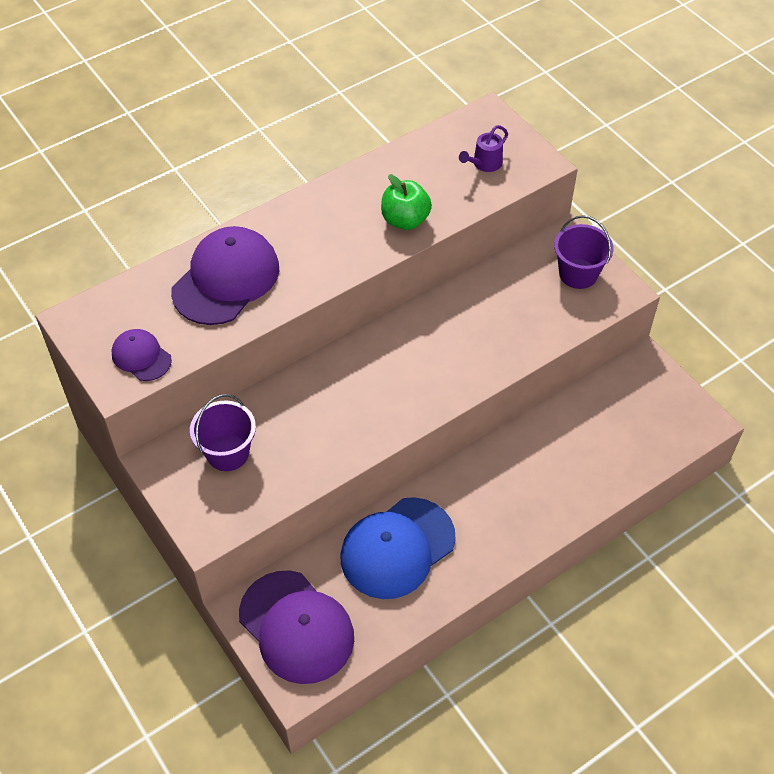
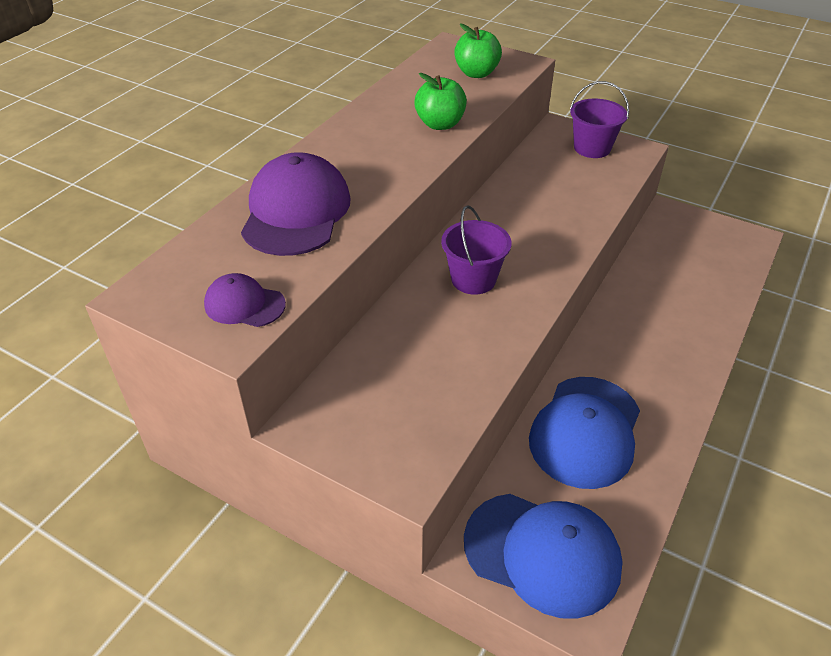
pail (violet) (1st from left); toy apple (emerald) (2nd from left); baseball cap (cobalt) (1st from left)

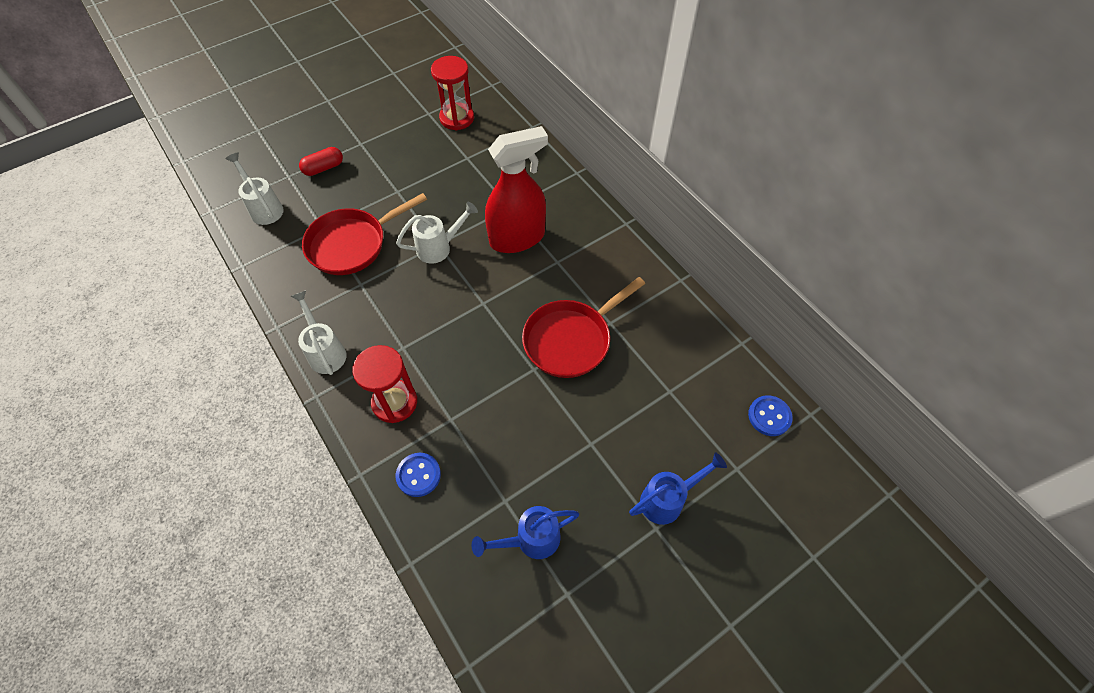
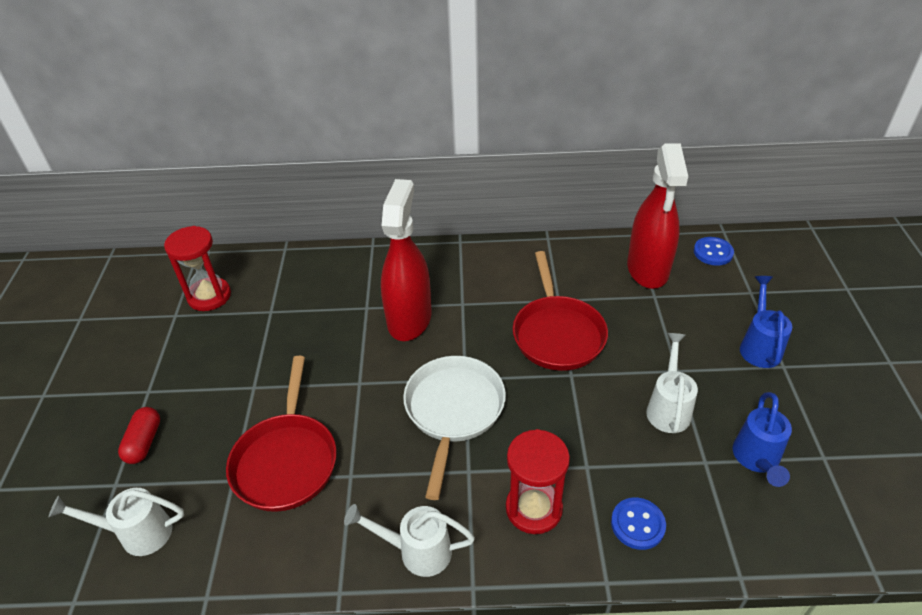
frying pan (white); sprayer (red) (2nd from left); watering pot (white) (3rd from left)

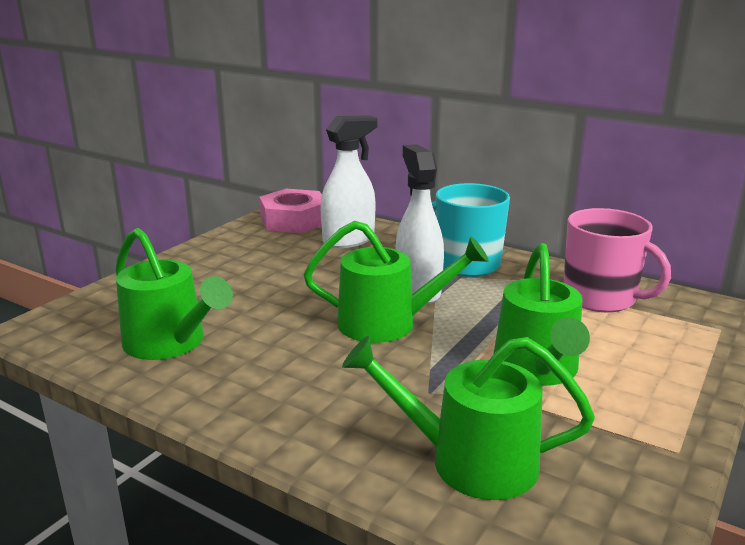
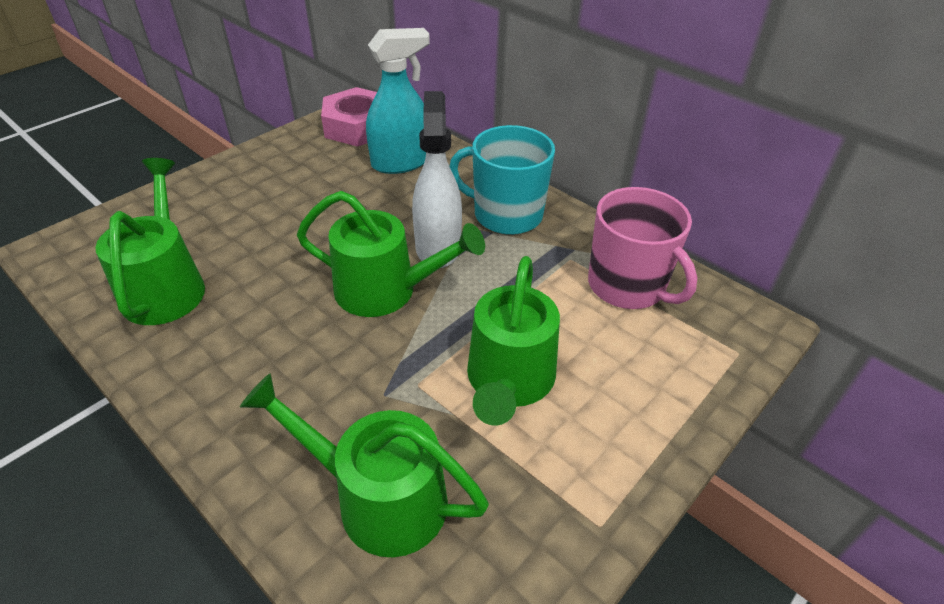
watering pot (emerald) (1st from left); sprayer (teal)

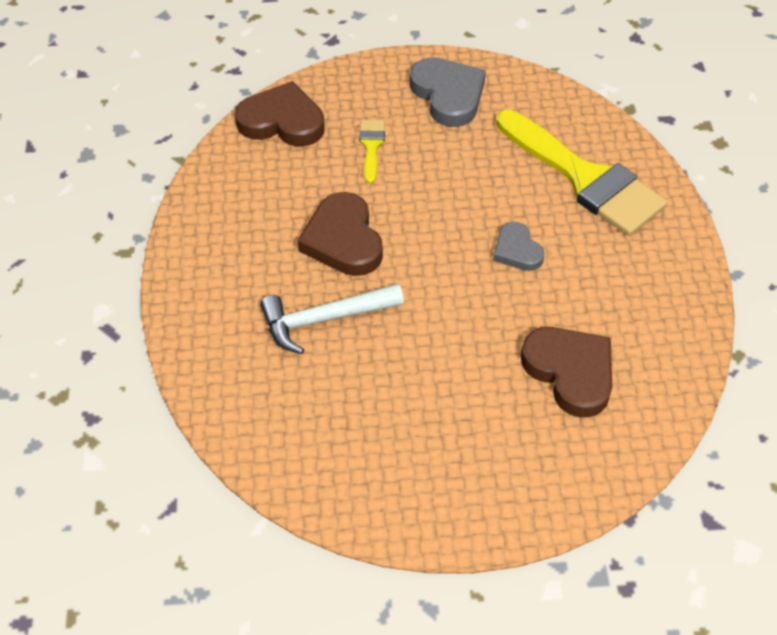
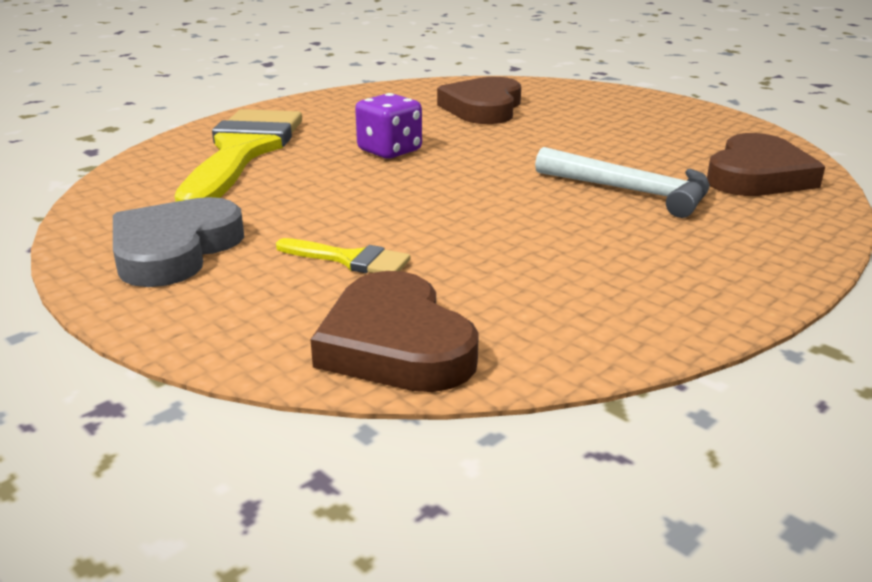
paint brush (golden) (2nd from left); dice (violet); heart (brown) (3rd from left)

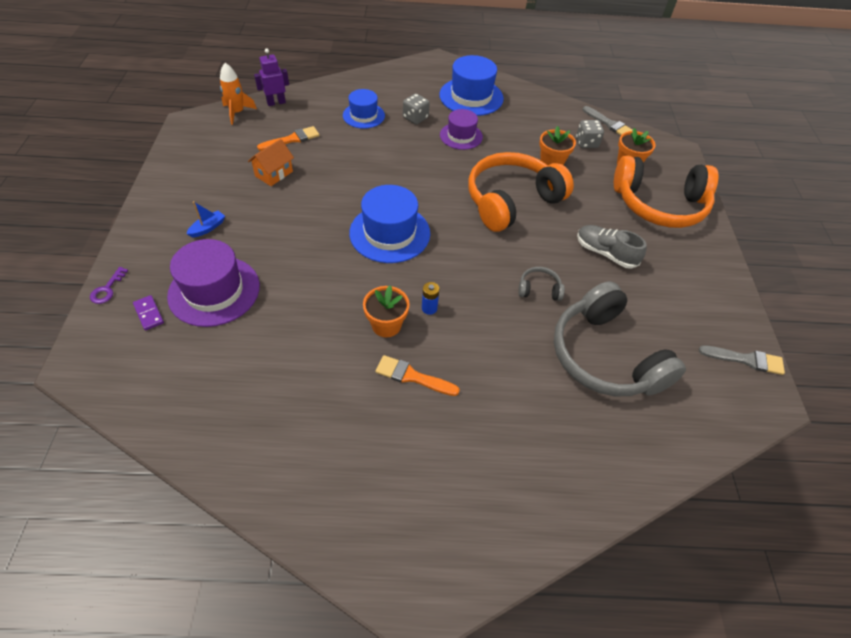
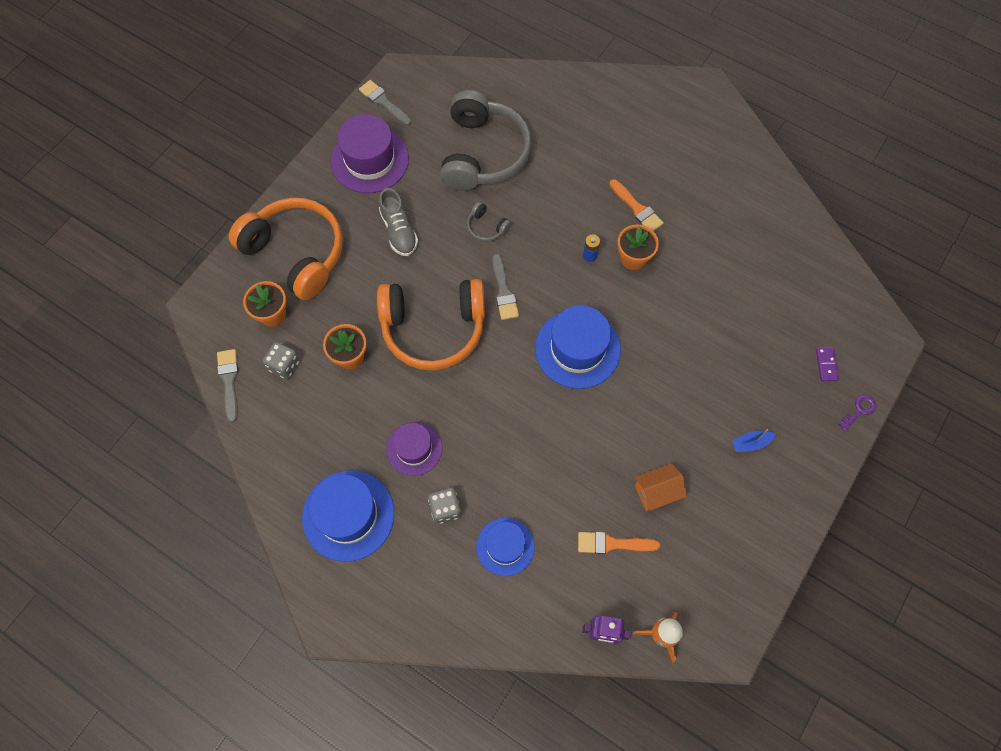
top hat (violet) (1st from left); paint brush (grey) (3rd from left)

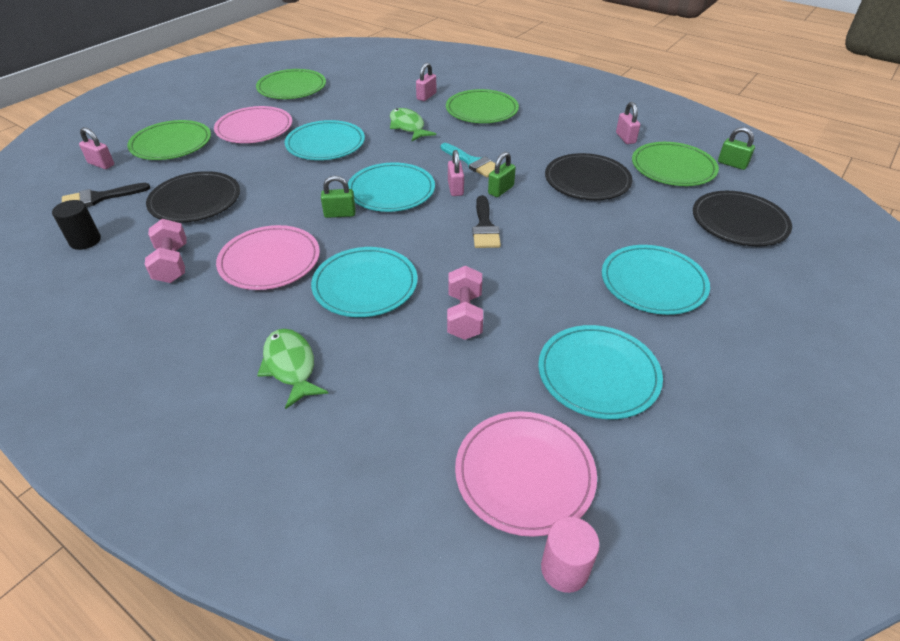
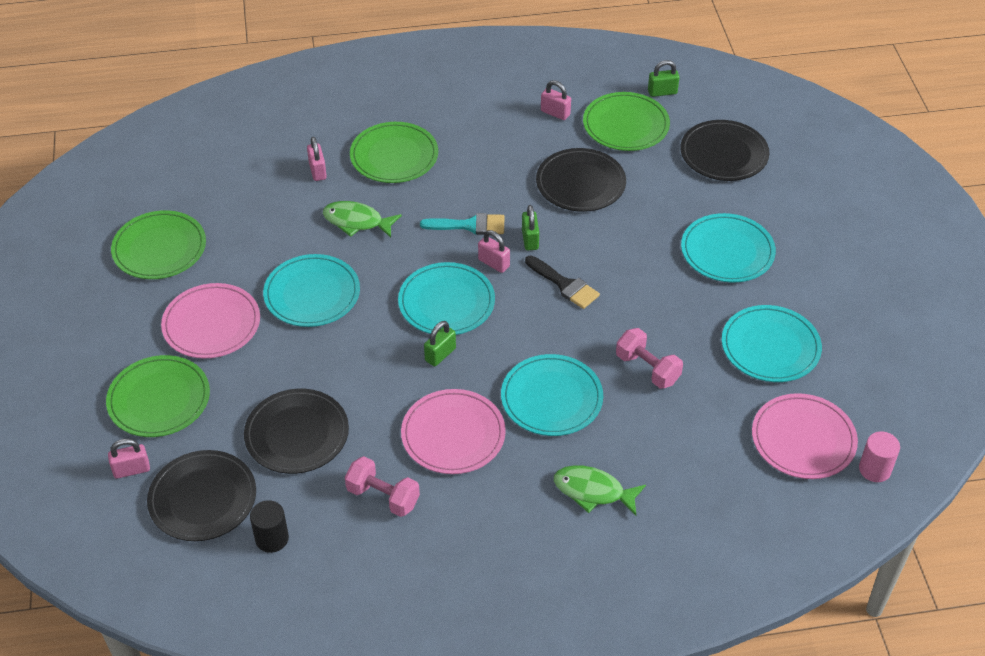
flat dish (black) (1st from left)

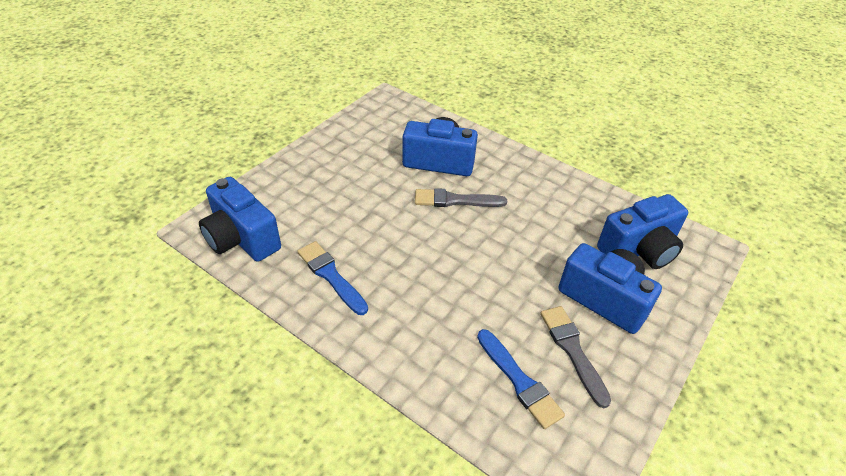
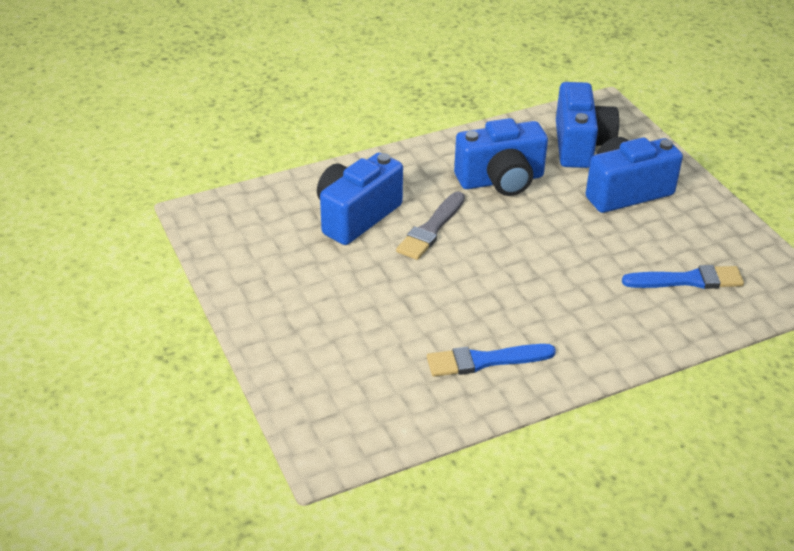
photo camera (cobalt) (2nd from left); paint brush (grey) (2nd from left in the first image)

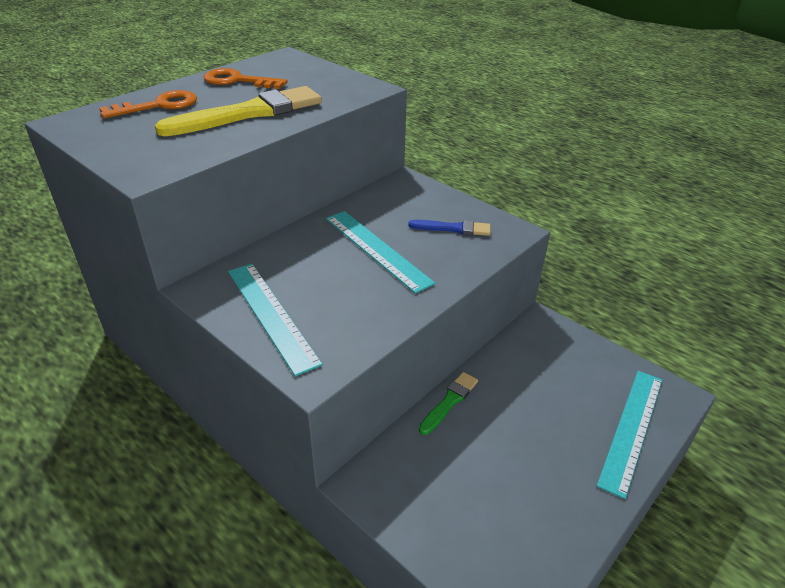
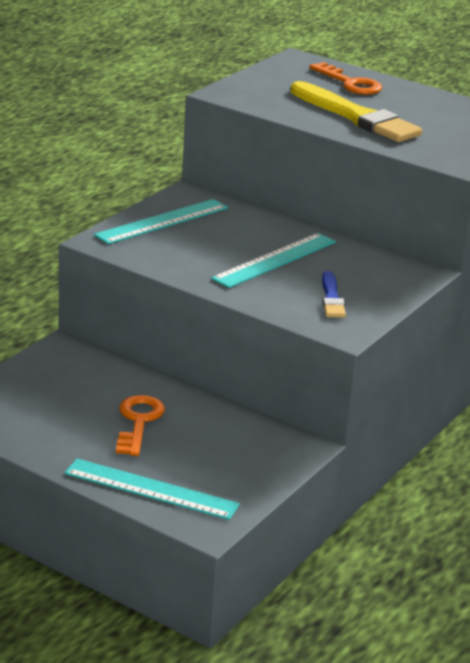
key (orange) (1st from left); paint brush (emerald)

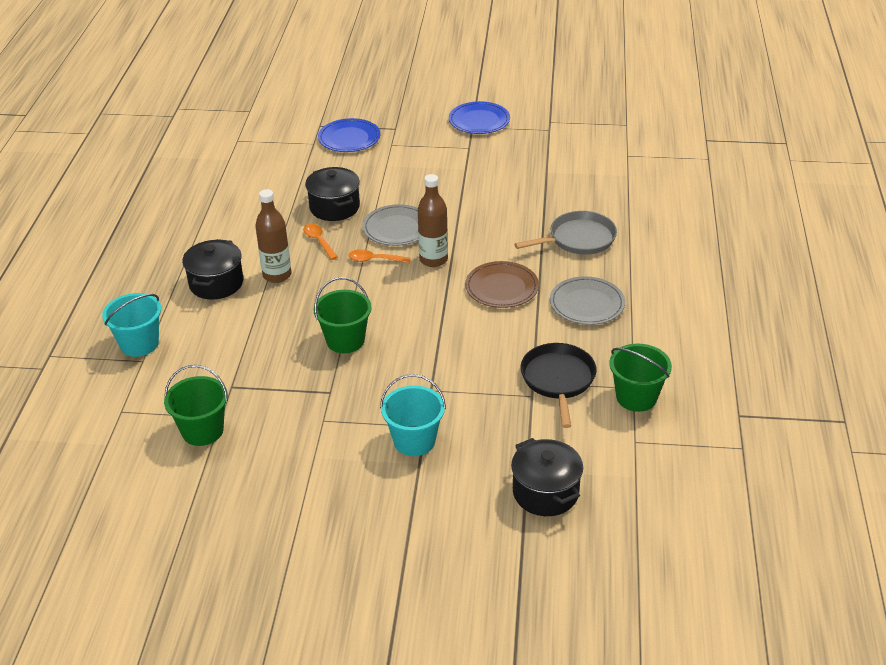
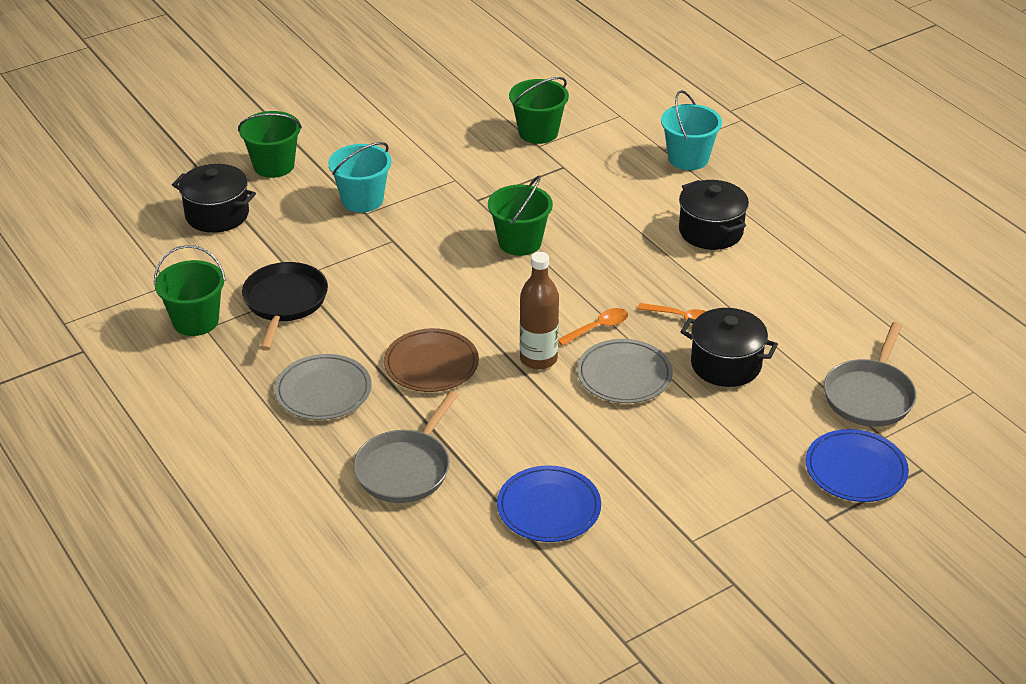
pail (emerald) (2nd from left); frying pan (black); flat dish (cobalt) (1st from left); frying pan (grey) (2nd from left); drink bottle (brown) (1st from left in the first image)

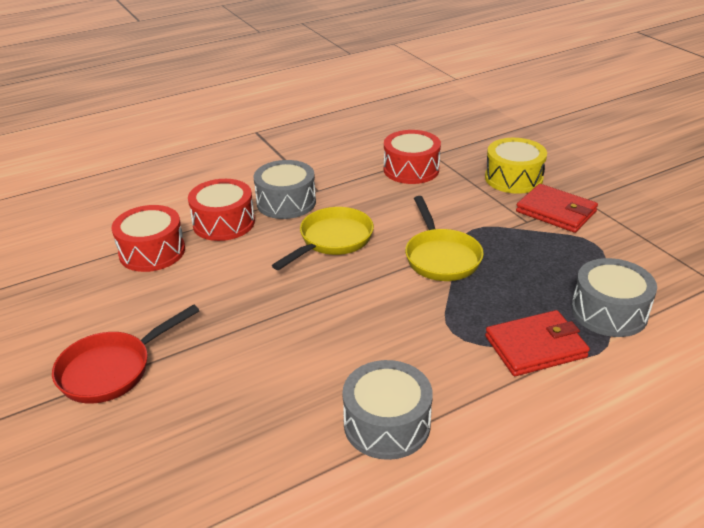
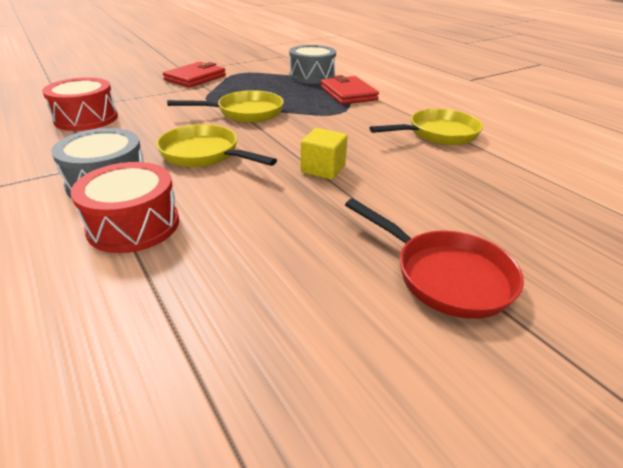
solid cube (golden); frying pan (golden) (3rd from left); drum (red) (1st from left in the first image); drum (golden)

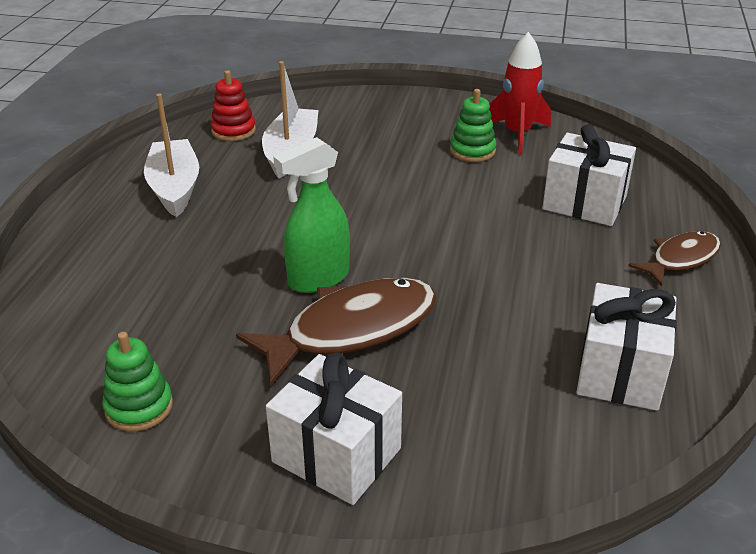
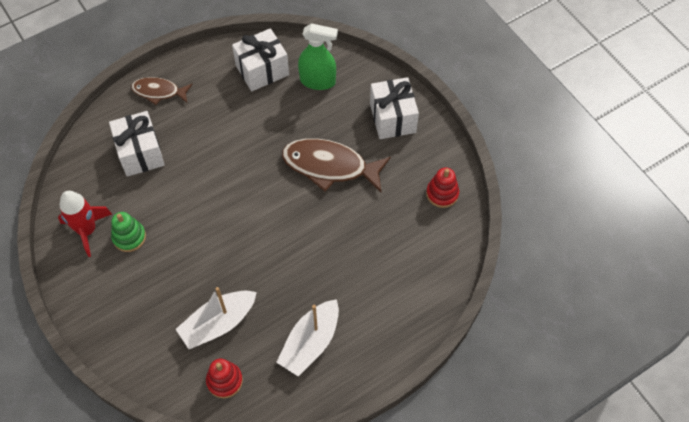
sprayer (emerald); stacking rings (red) (2nd from left)

